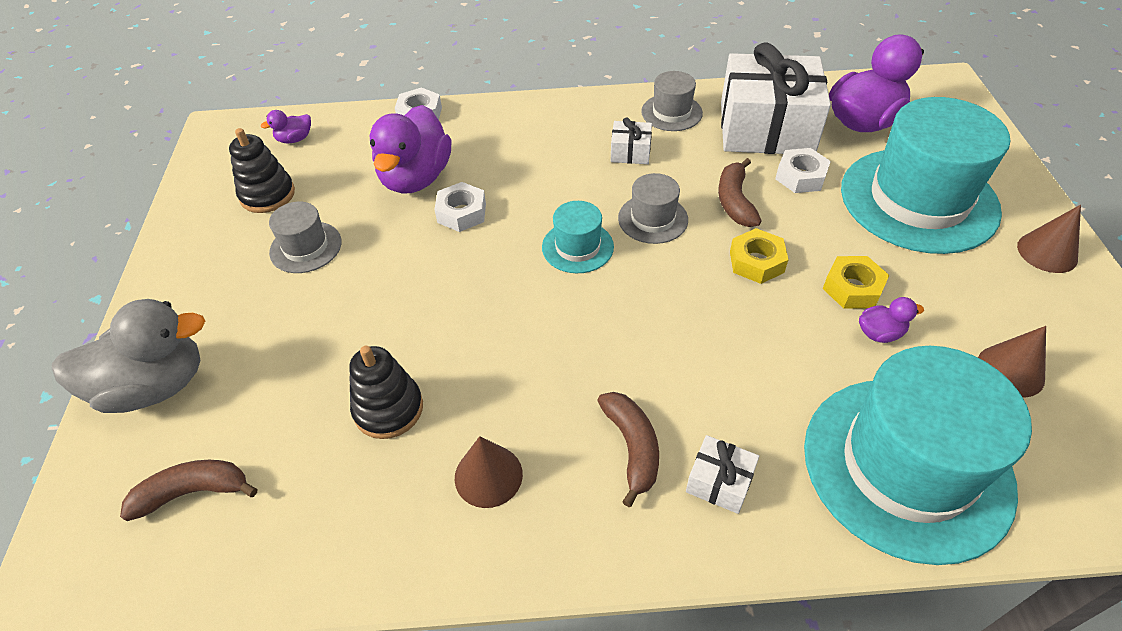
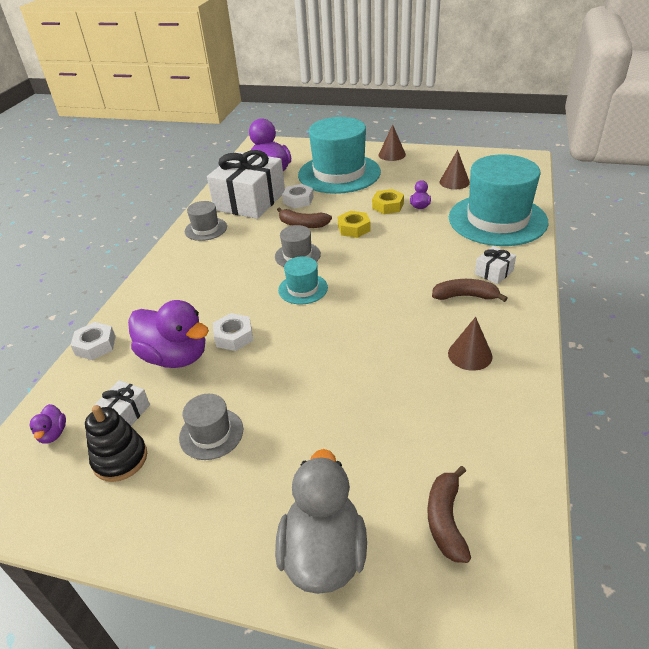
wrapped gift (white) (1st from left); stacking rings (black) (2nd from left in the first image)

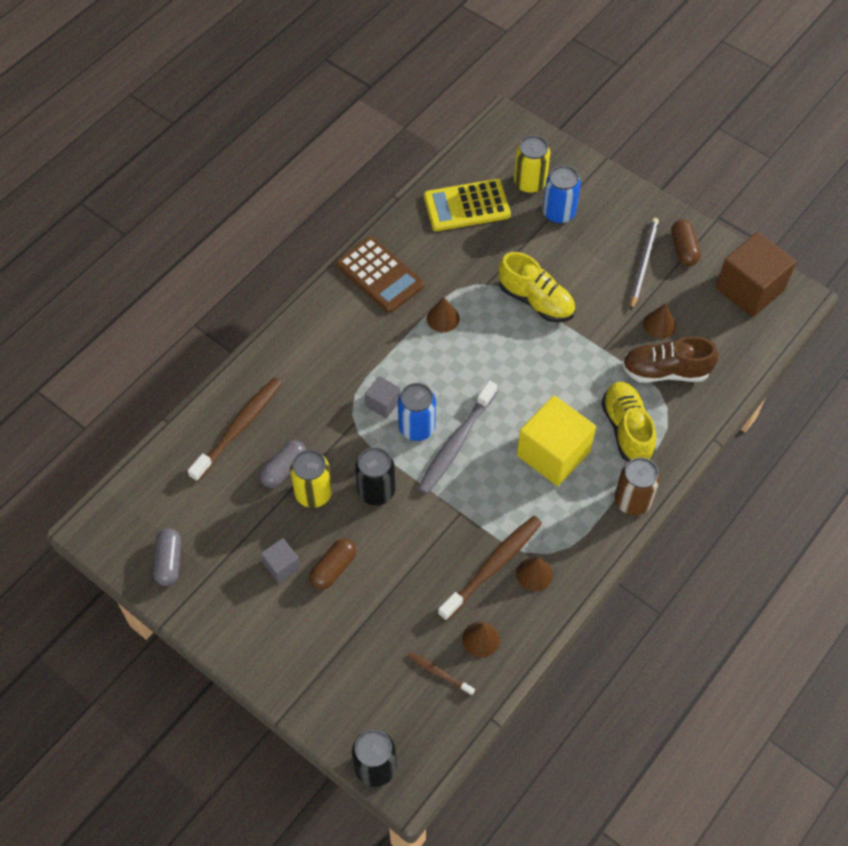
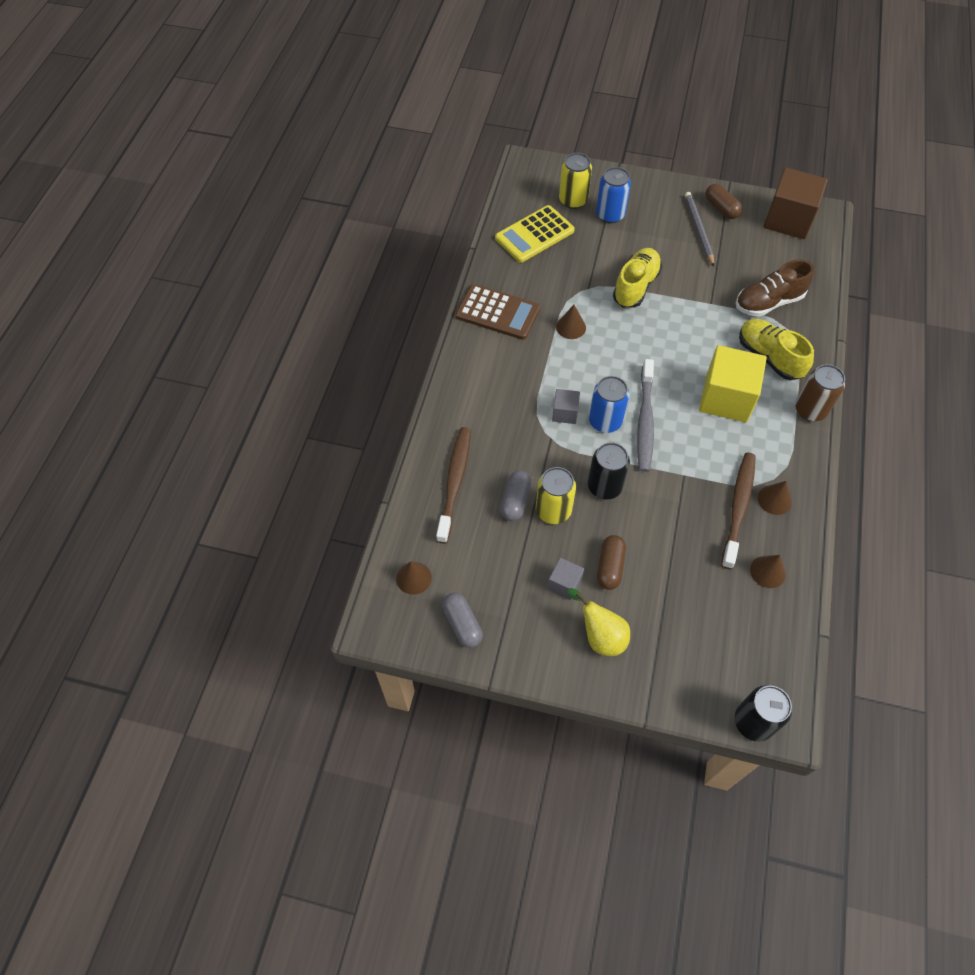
cone shape (brown) (1st from left); pear (golden); lace-up shoe (golden) (1st from left); tooth brush (brown) (2nd from left in the first image)

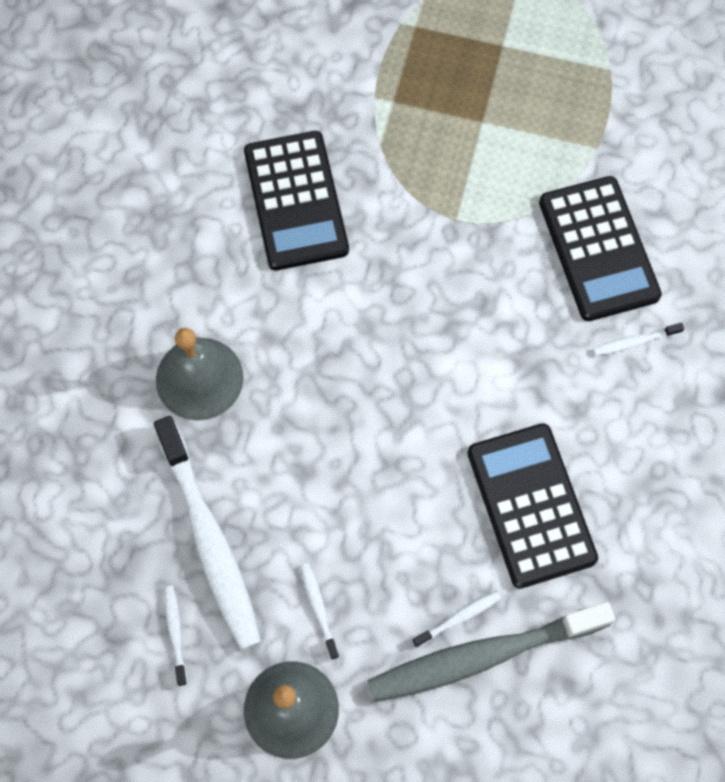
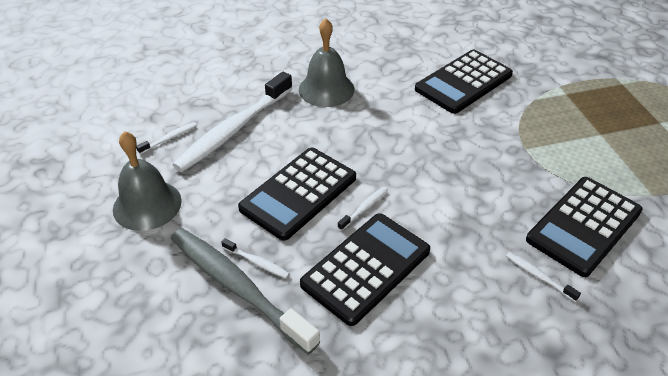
calculator (black) (1st from left); tooth brush (white) (4th from left)

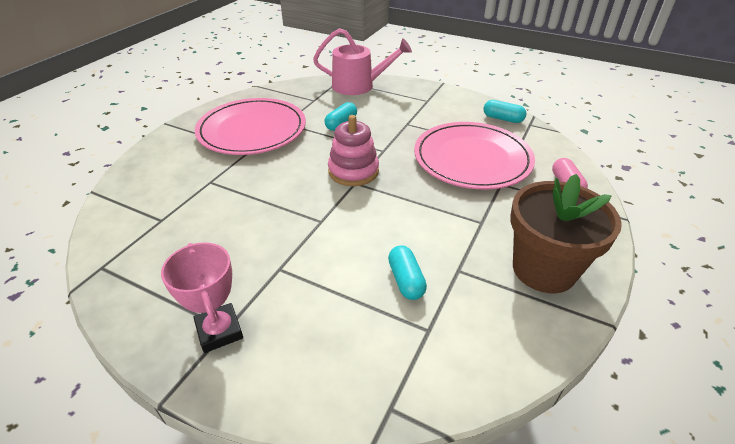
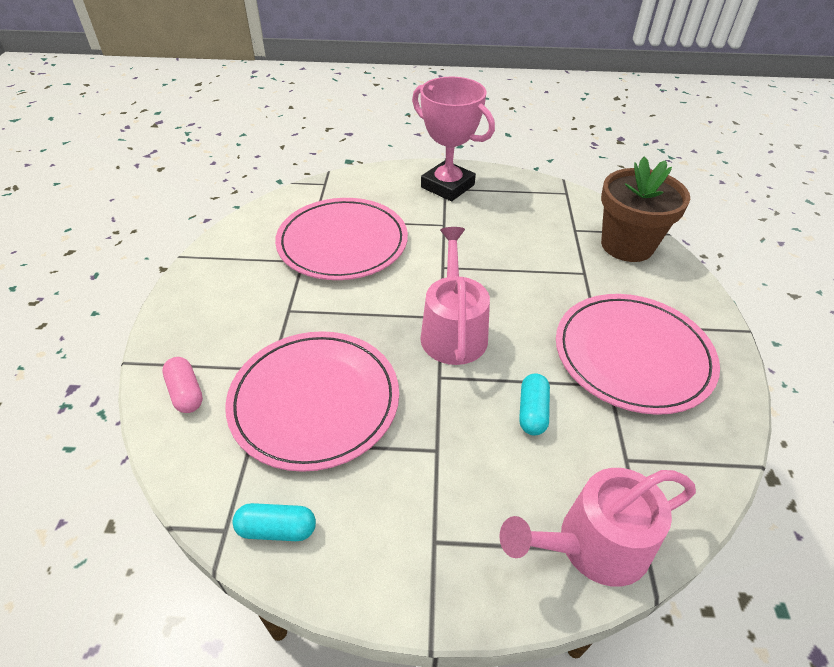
flat dish (rosy) (2nd from left); award cup (rosy); watering pot (rosy) (1st from left); flower pot (brown)

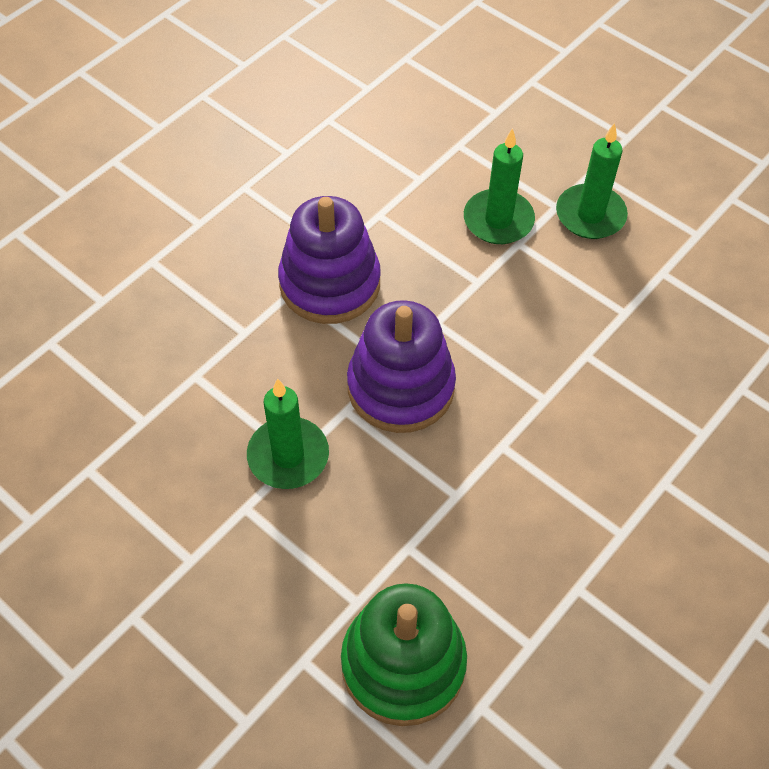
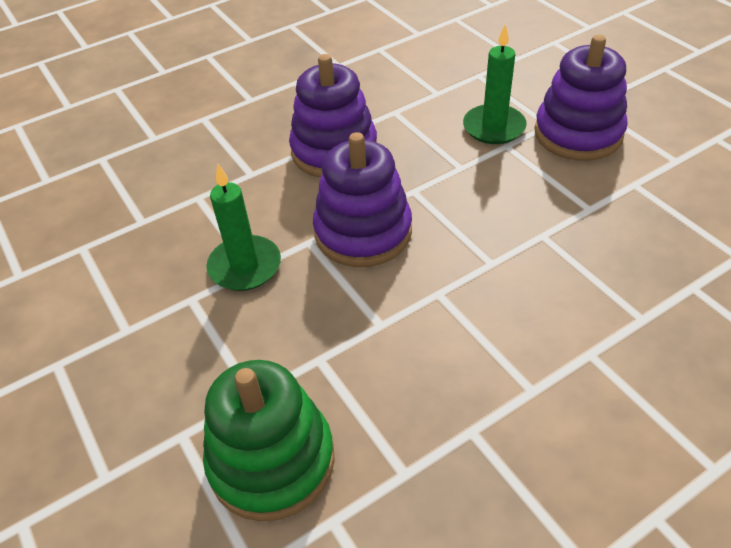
stacking rings (violet) (3rd from left)

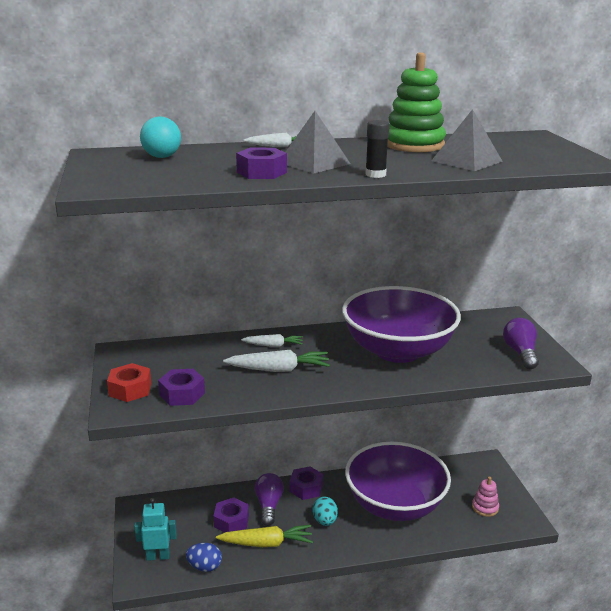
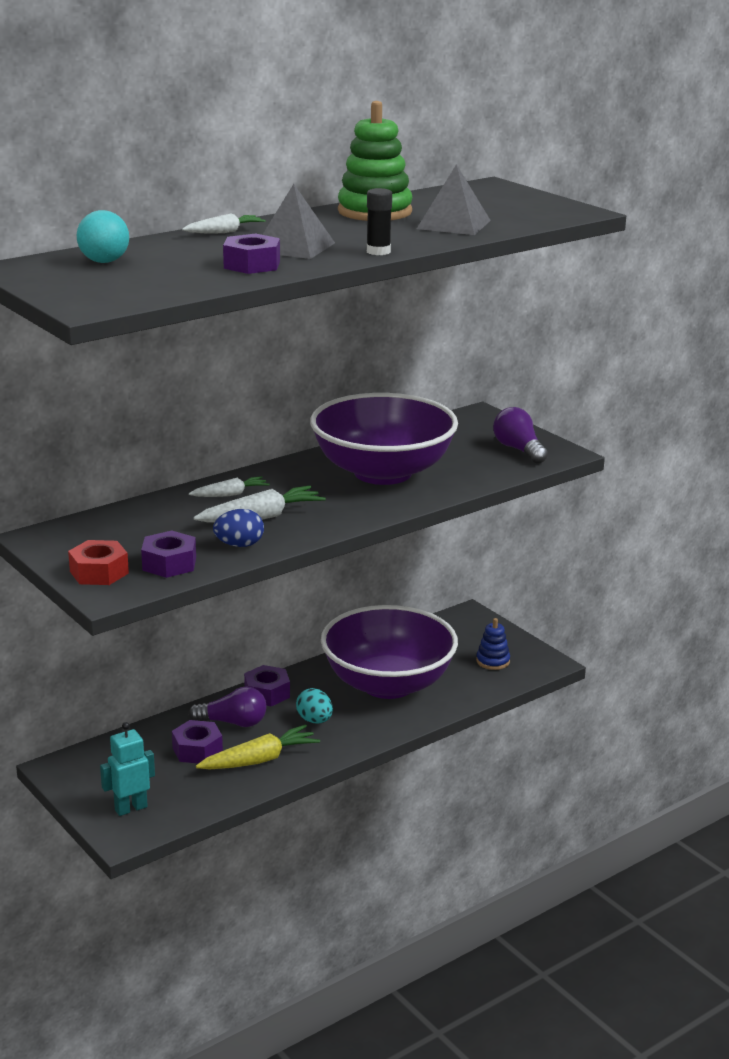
lightbulb (violet) (1st from left); toy egg (cobalt); stacking rings (cobalt)

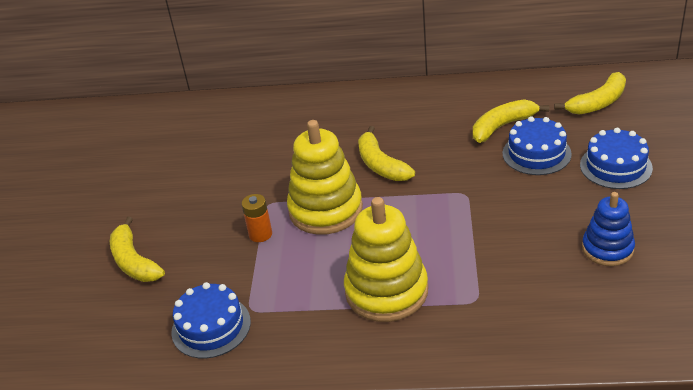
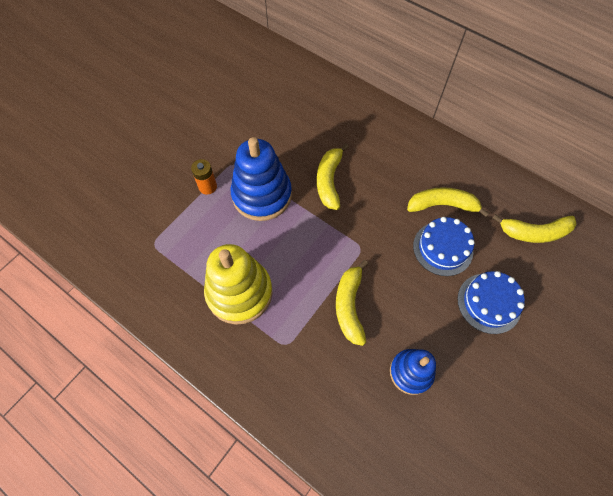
stacking rings (cobalt) (1st from left); banana (golden) (2nd from left); cake (cobalt) (1st from left in the first image)

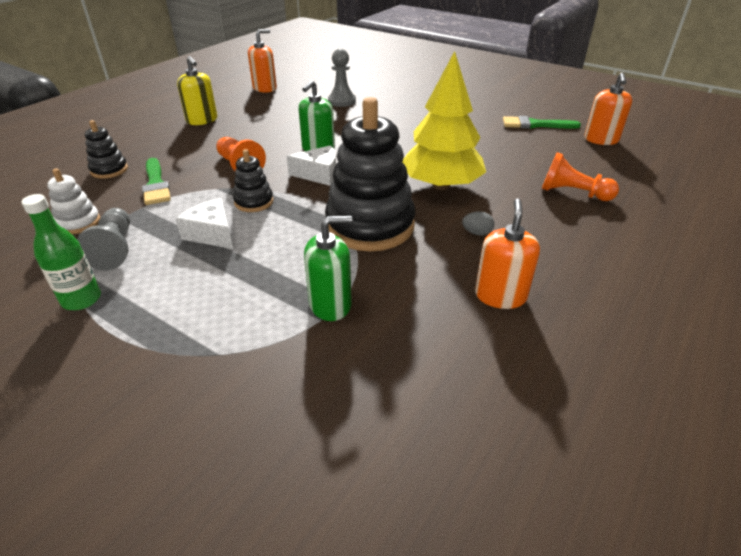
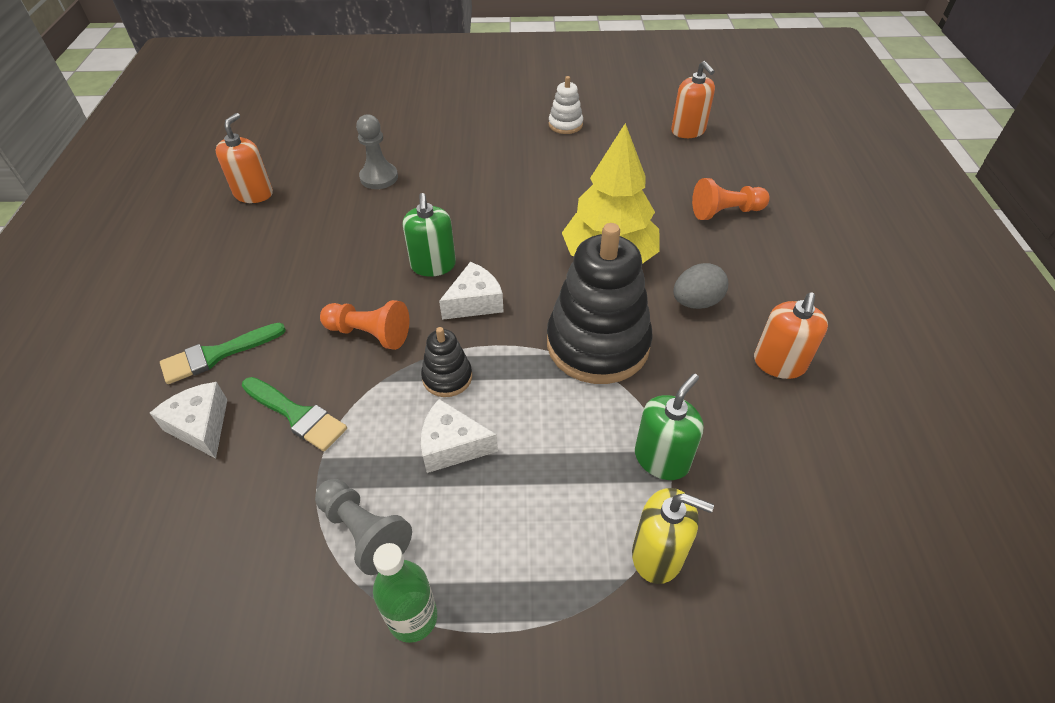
piece of cheese (white) (1st from left); paint brush (emerald) (1st from left); stacking rings (white); soap pump (golden); toy egg (grey); soap pump (orange) (3rd from left)

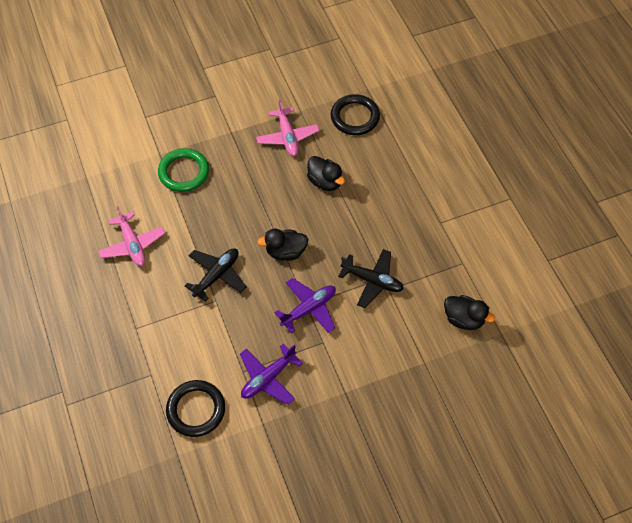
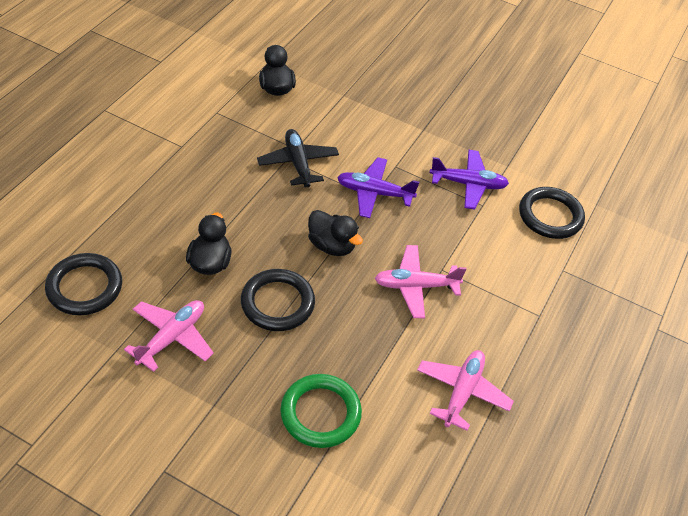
ring (black) (2nd from left); aeroplane (rosy) (2nd from left)

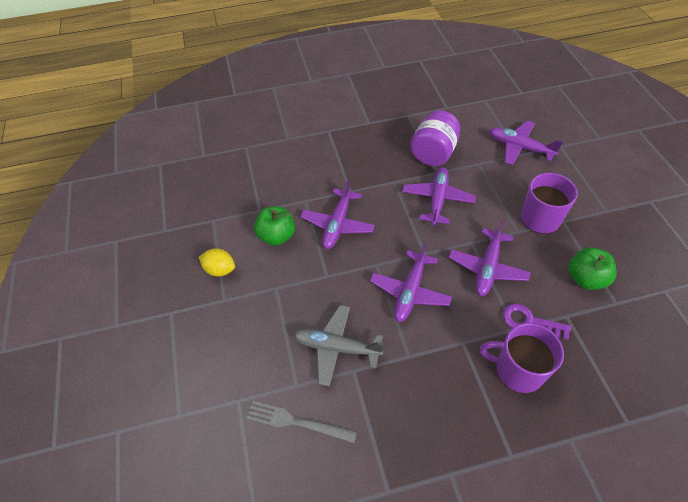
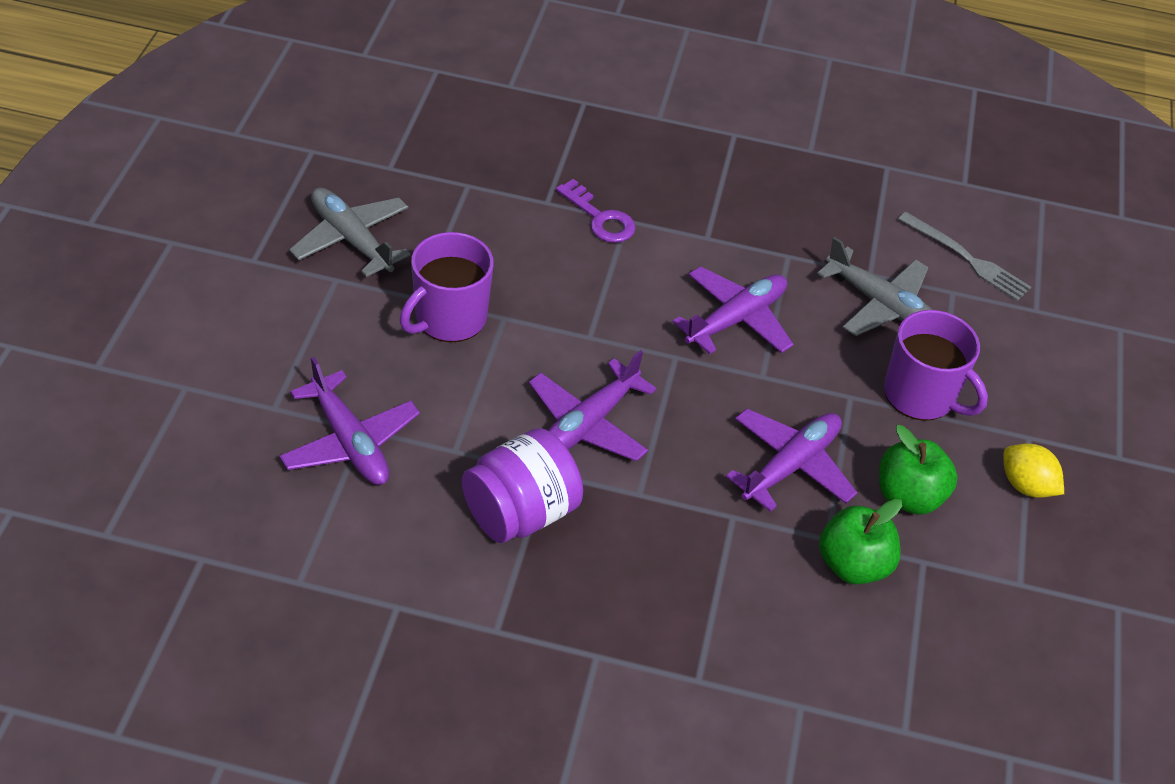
aeroplane (grey) (1st from left); toy apple (emerald) (1st from left); tea mug (violet) (2nd from left); aeroplane (violet) (4th from left in the first image)

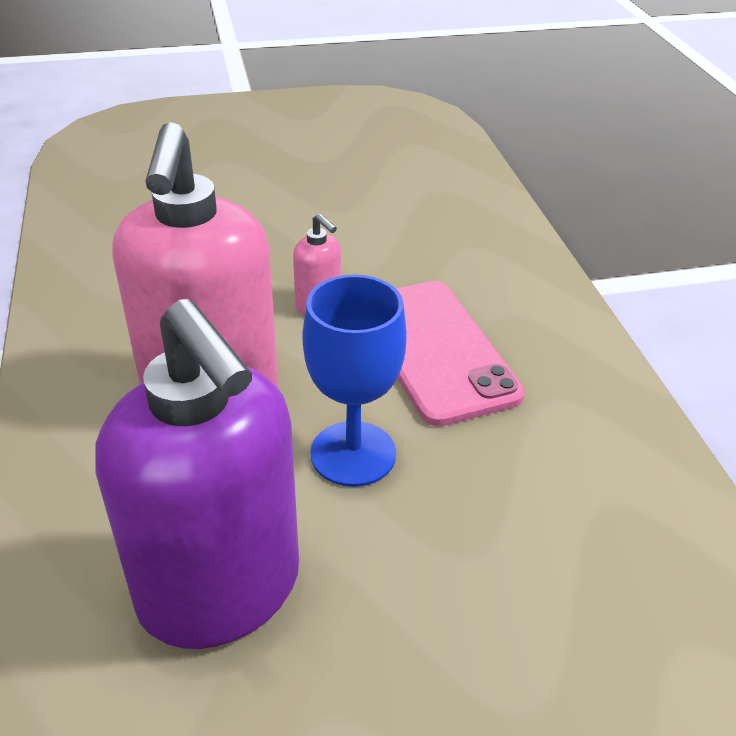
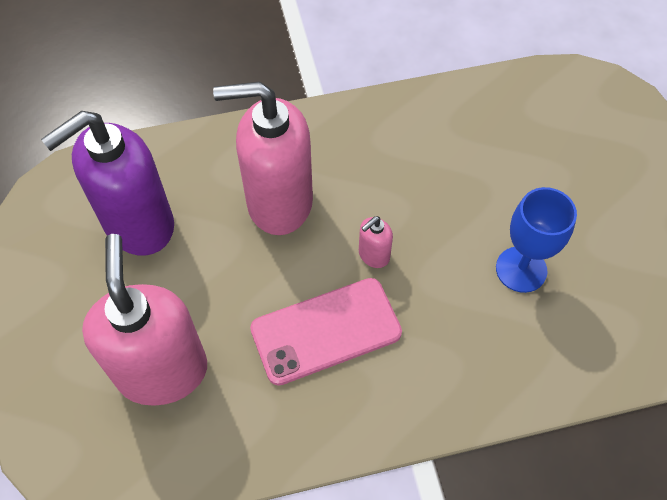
soap pump (rosy) (1st from left); wine glass (cobalt)

